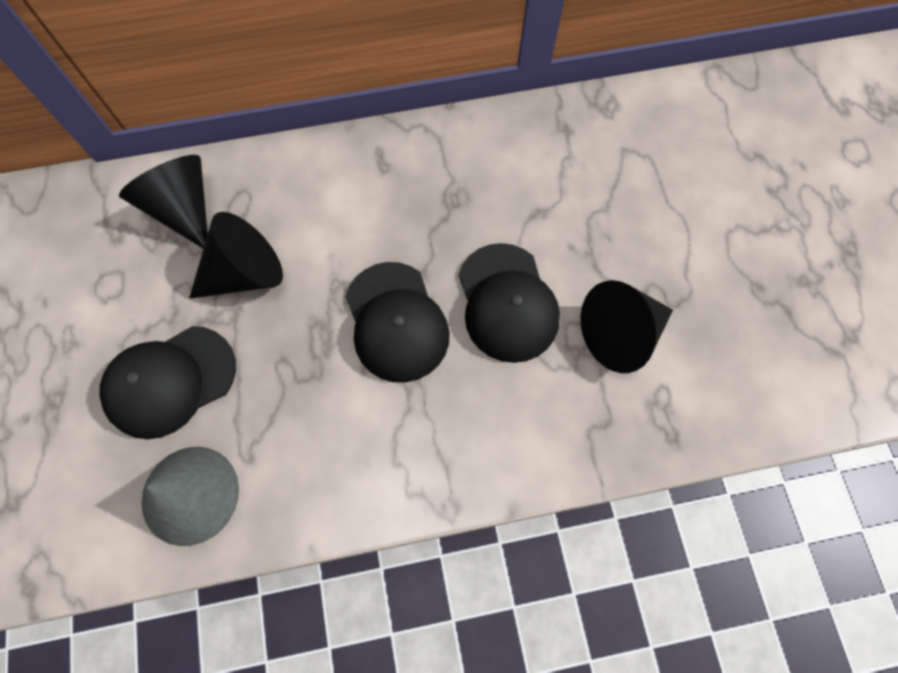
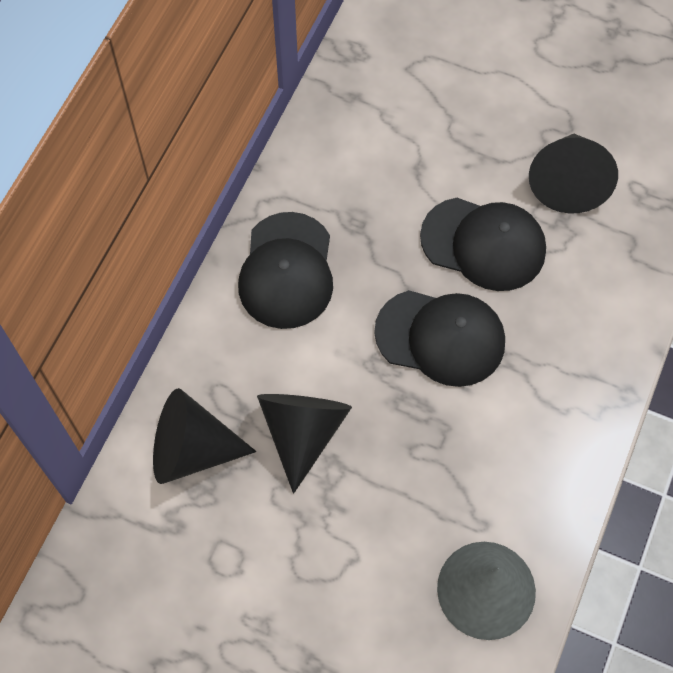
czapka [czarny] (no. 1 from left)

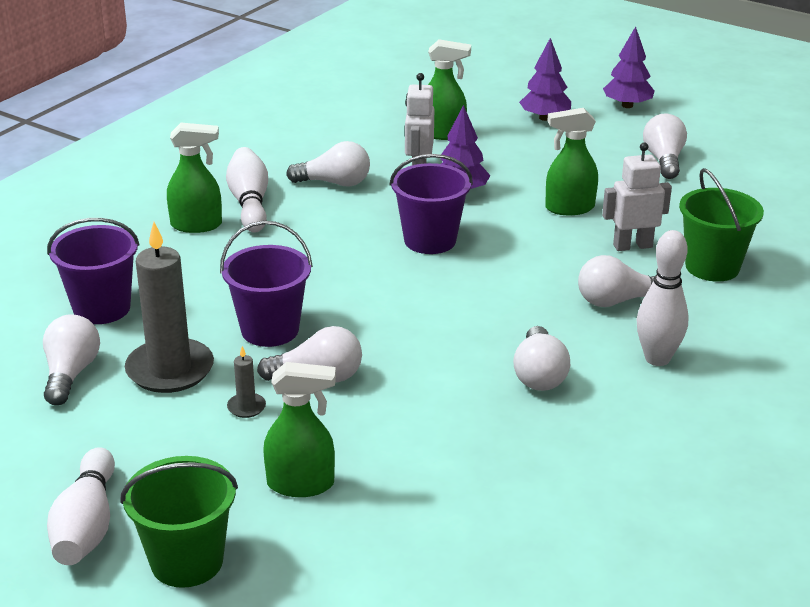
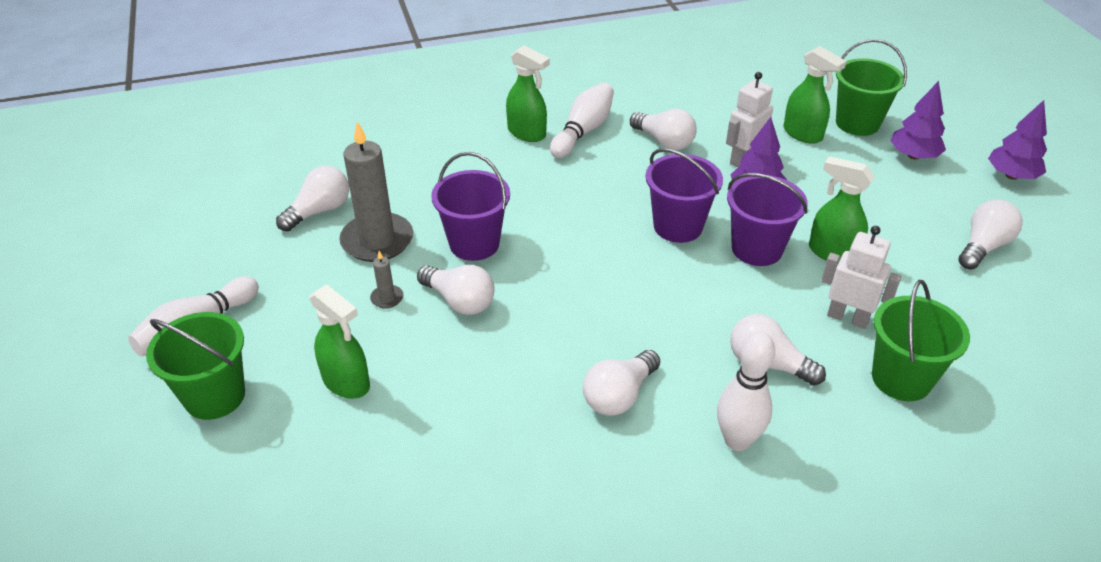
wiadro [zielony] (no. 2 from left)
wiadro [fioletowy] (no. 3 from left)

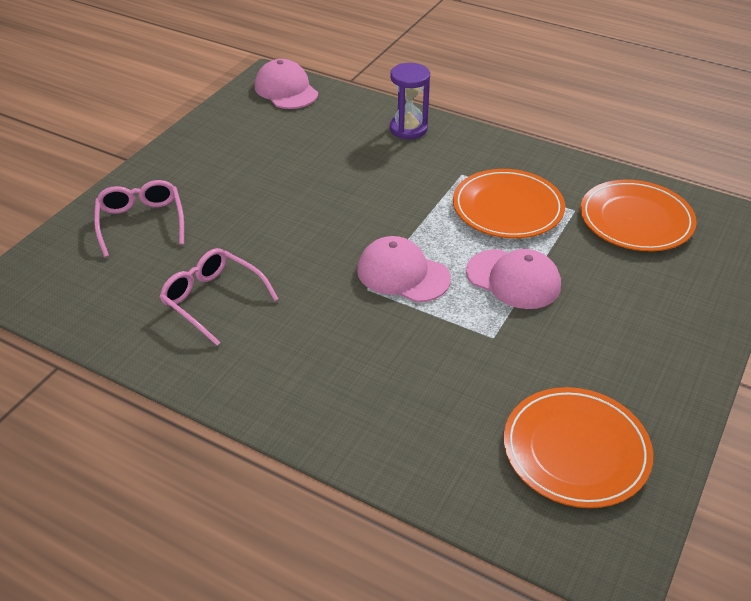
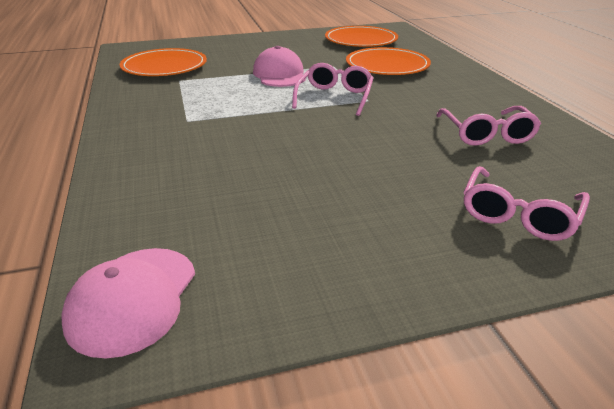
klepsydra [fioletowy]
talerz [pomarańczowy] (no. 3 from left)
okulary [różowy] (no. 1 from left)

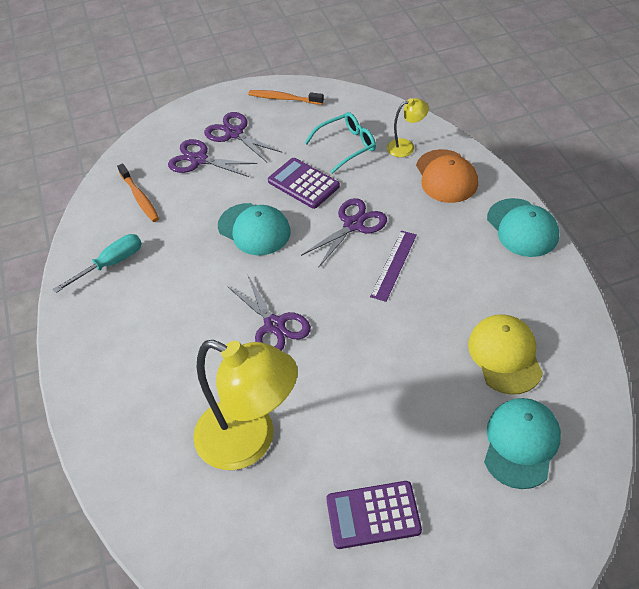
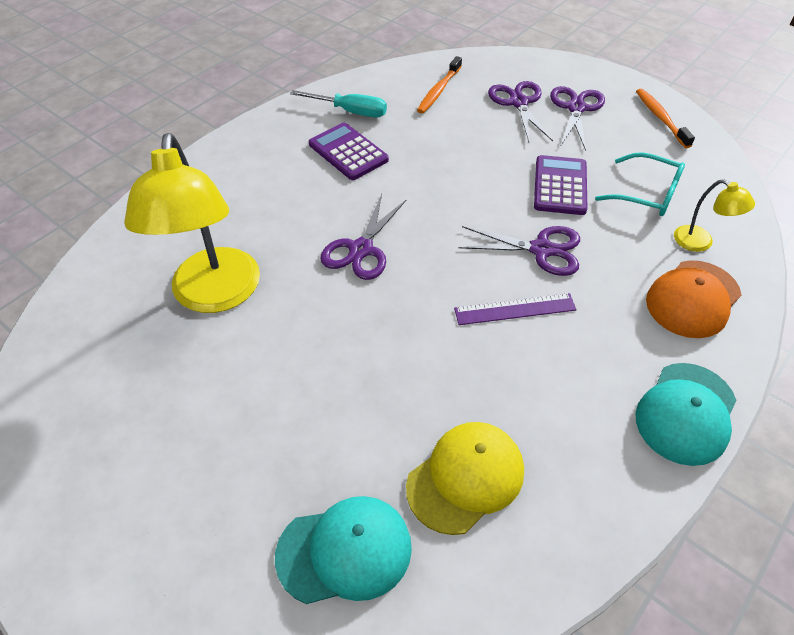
czapka [turkusowy] (no. 1 from left in the first image)
kalkulator [fioletowy] (no. 1 from left)

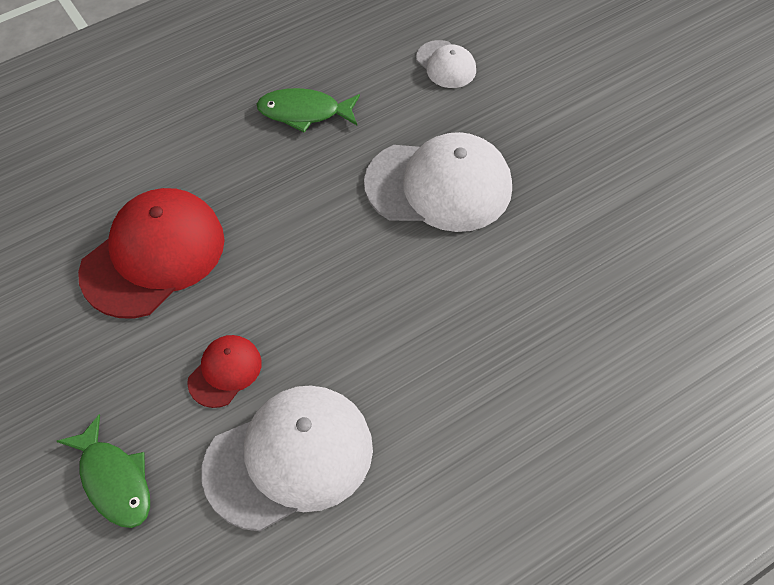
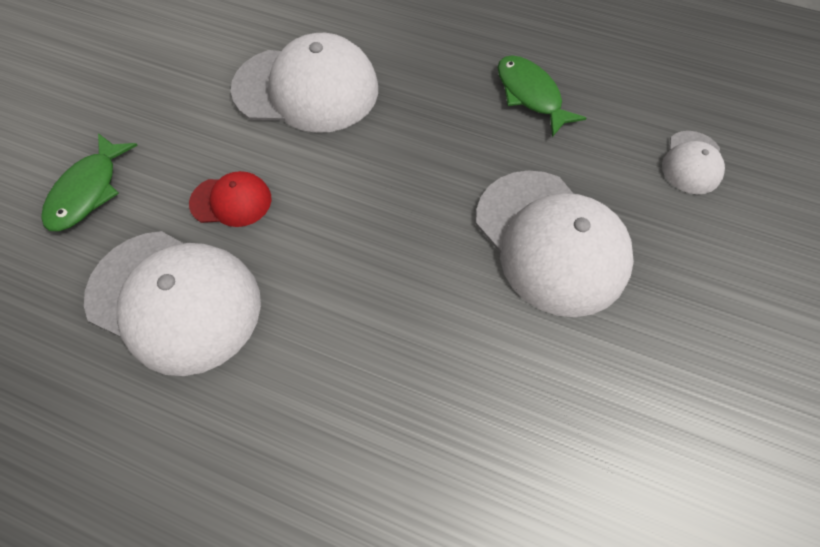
czapka [biały] (no. 2 from left)

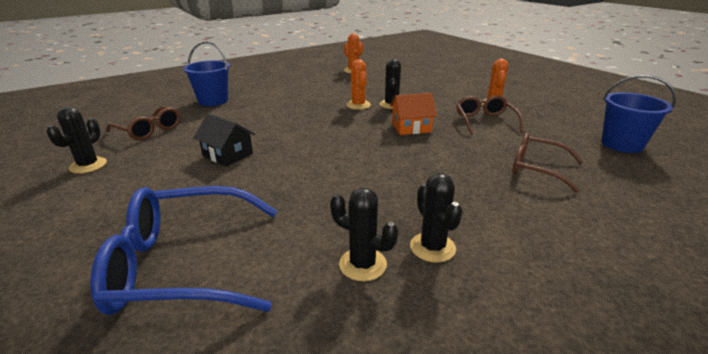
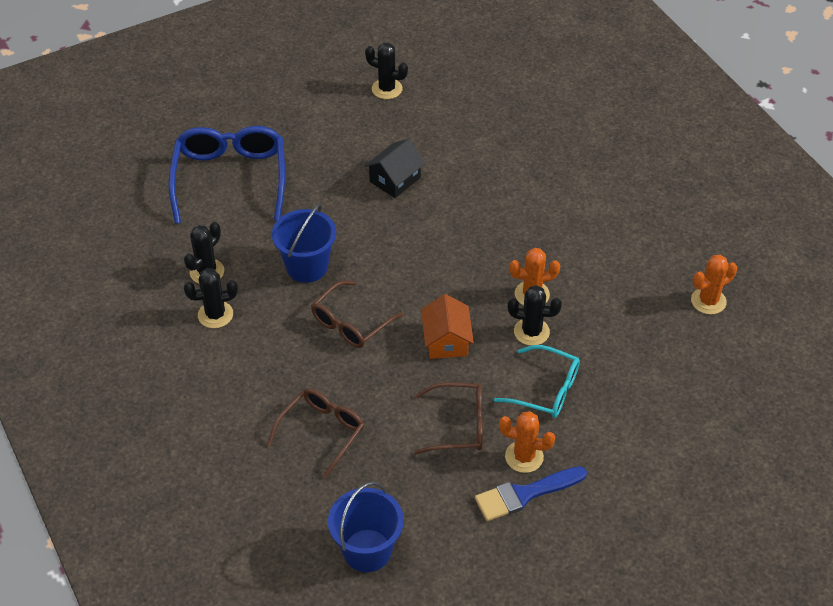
pędzel [niebieski]
okulary [turkusowy]
okulary [brązowy] (no. 2 from left)
wiadro [niebieski] (no. 1 from left)

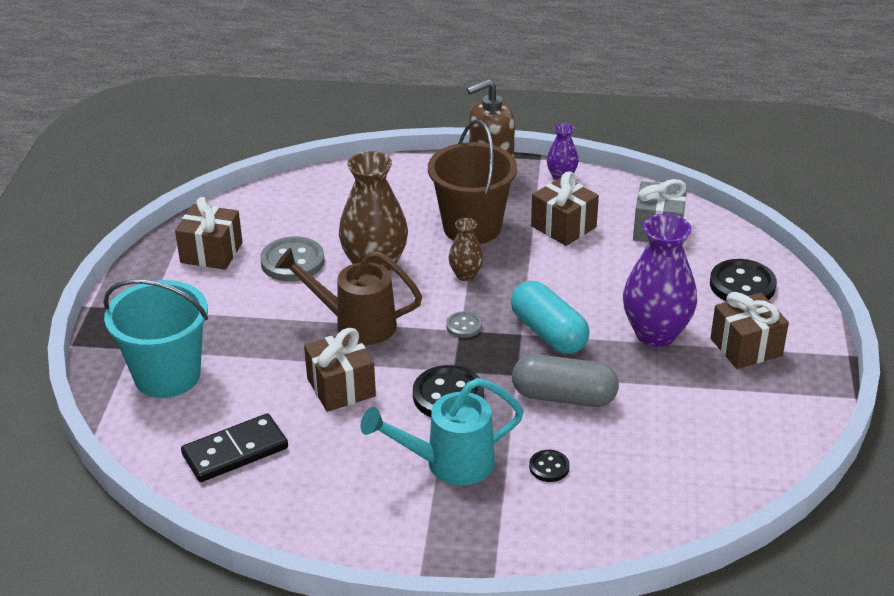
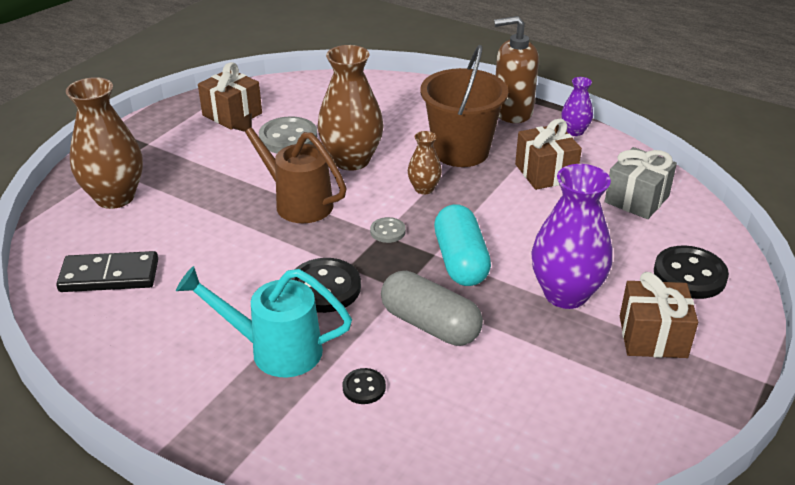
prezent [brązowy] (no. 2 from left in the first image)
wazon [brązowy] (no. 1 from left)

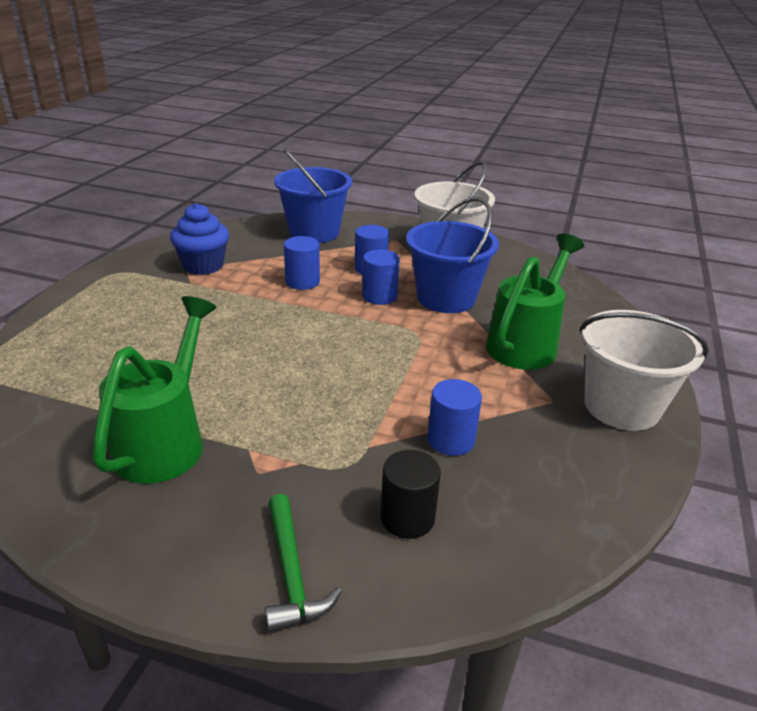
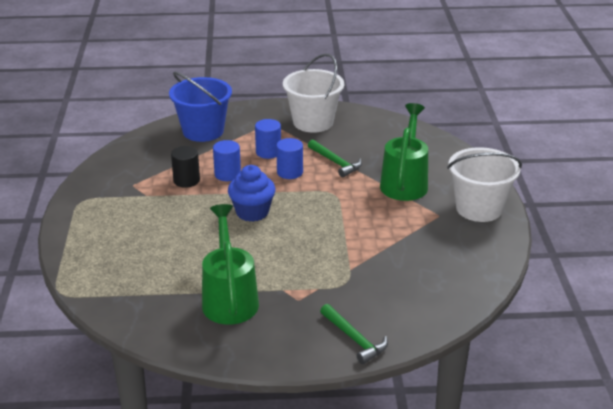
walec [niebieski] (no. 4 from left in the first image)
muffinka [niebieski]
walec [czarny]
młotek [zielony] (no. 1 from left)

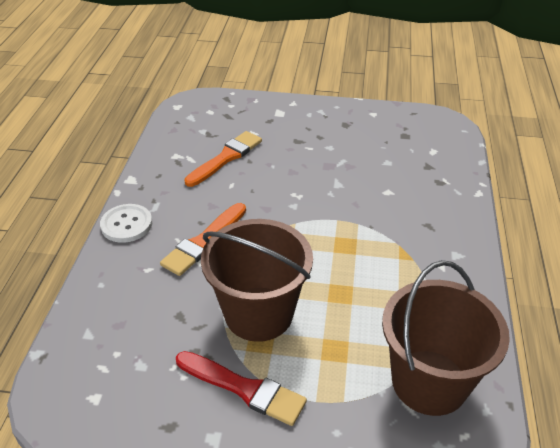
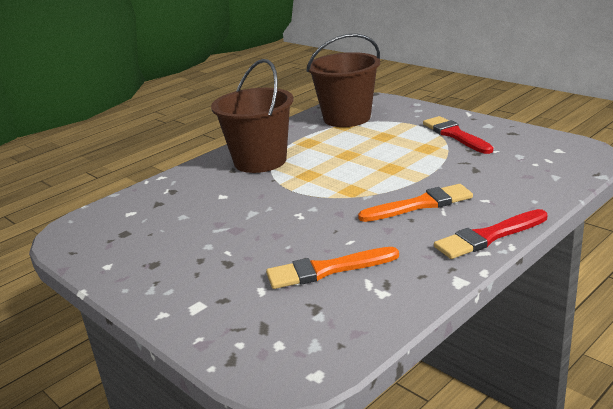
wiadro [brązowy] (no. 1 from left)
pędzel [czerwony] (no. 2 from left)

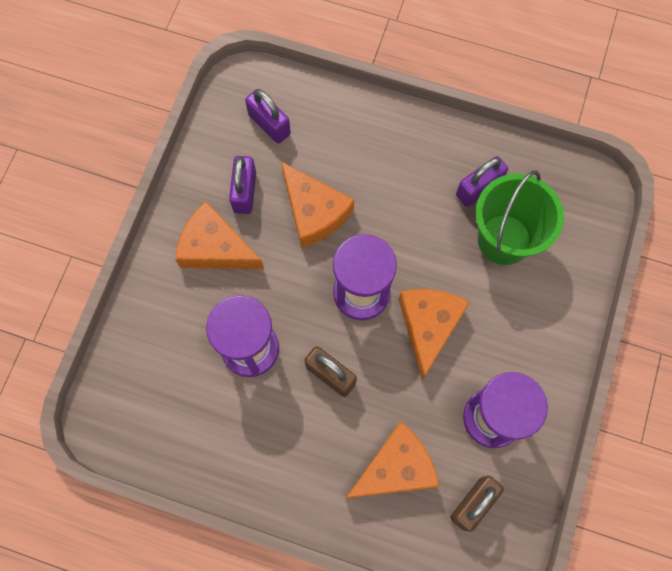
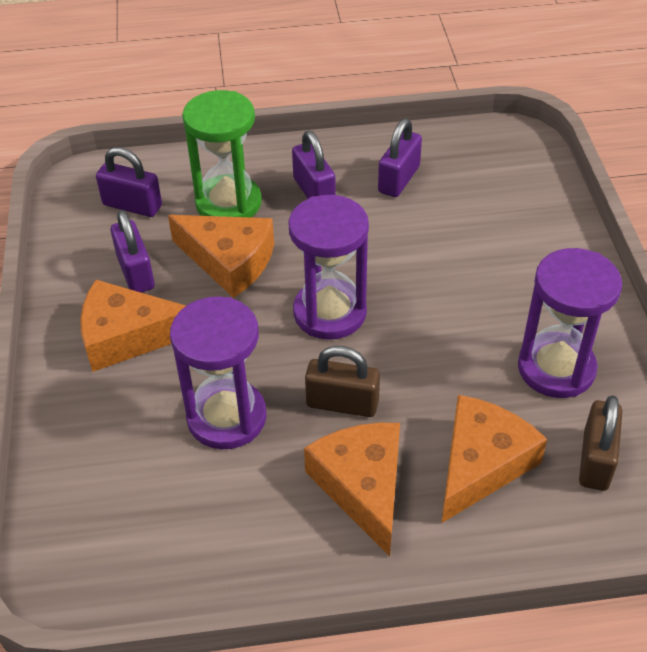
wiadro [zielony]
klepsydra [zielony]
kłódka [fioletowy] (no. 3 from left)
ser [pomarańczowy] (no. 3 from left)

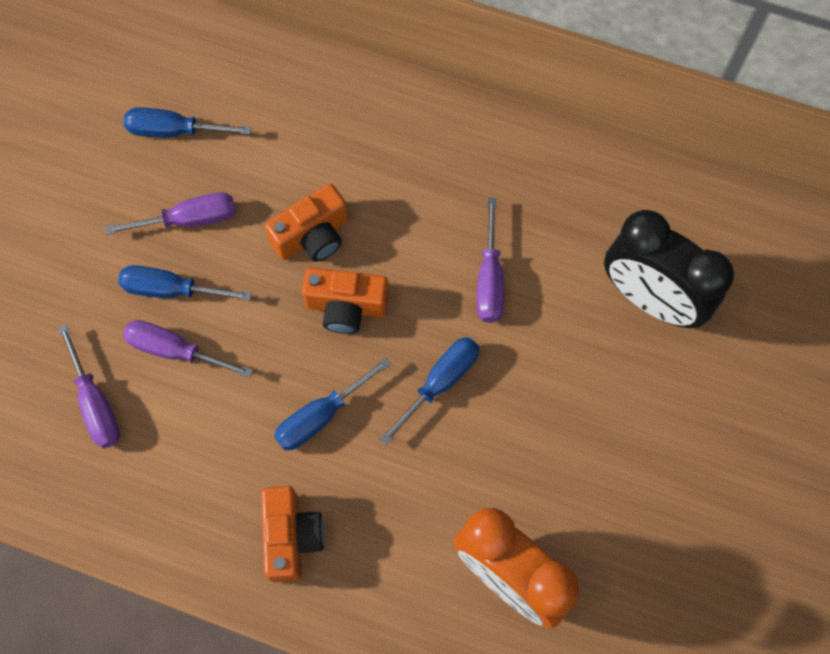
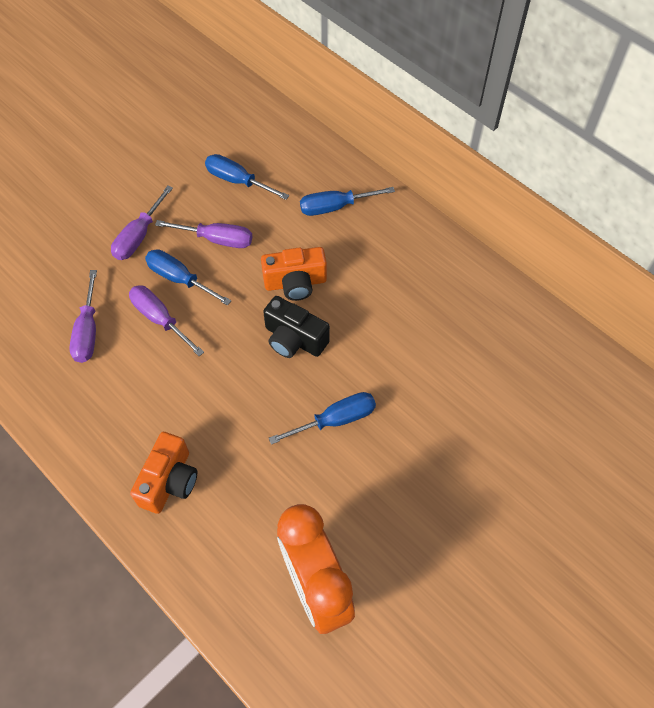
budzik [czarny]
śrubokręt [niebieski] (no. 4 from left)
śrubokręt [fioletowy] (no. 2 from left)
aparat fotograficzny [czarny]

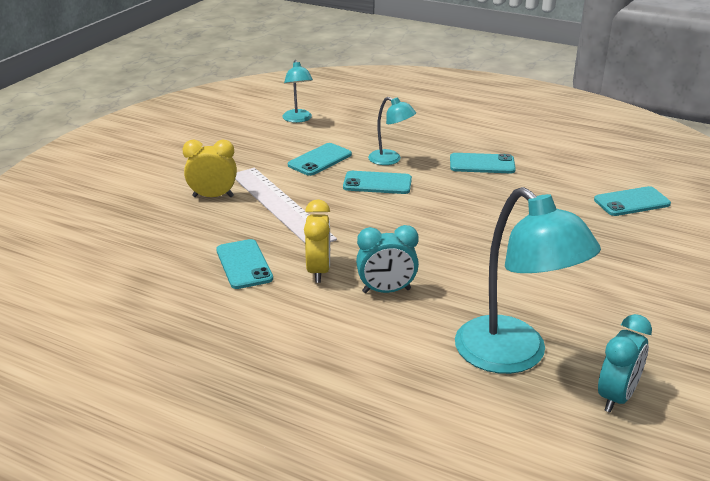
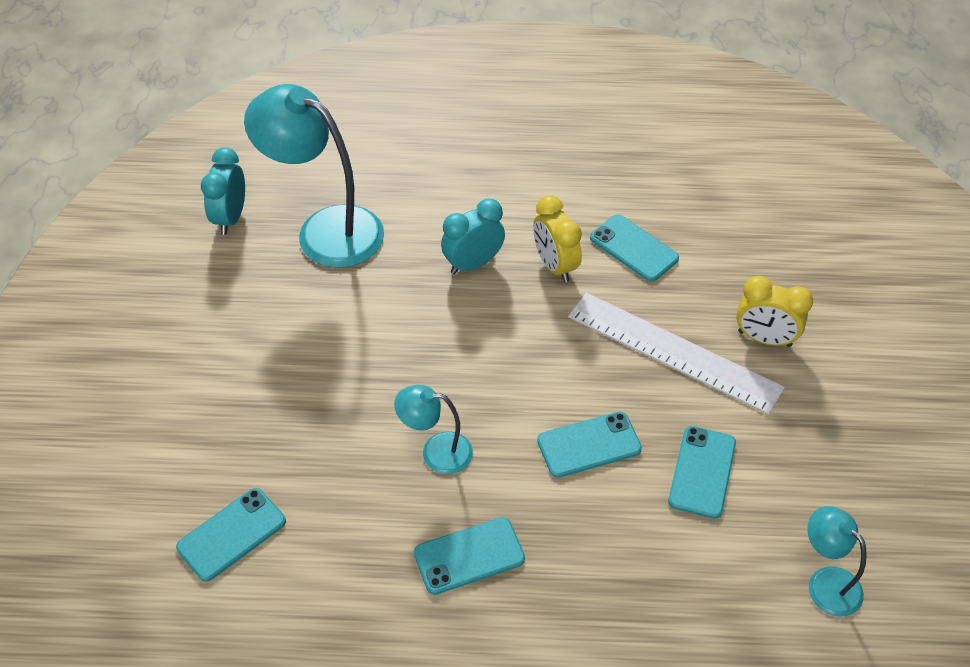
lampka [turkusowy] (no. 2 from left)
budzik [żółty] (no. 2 from left)

